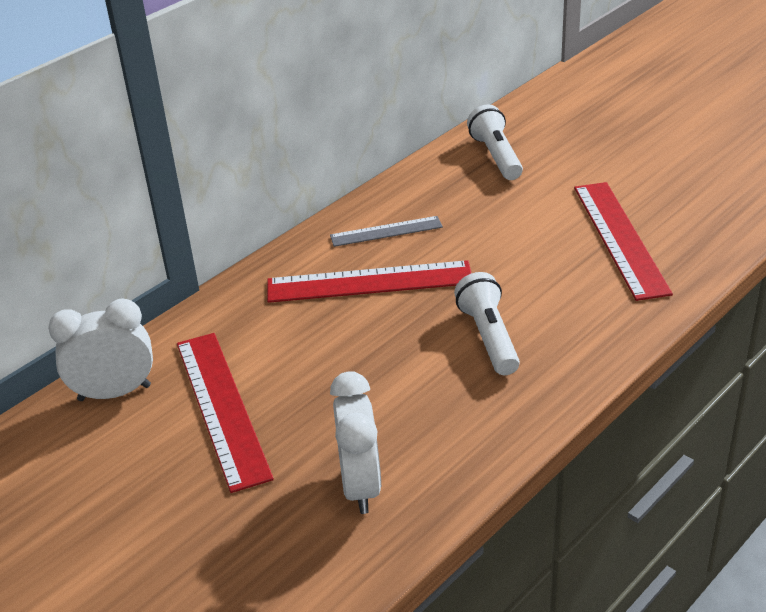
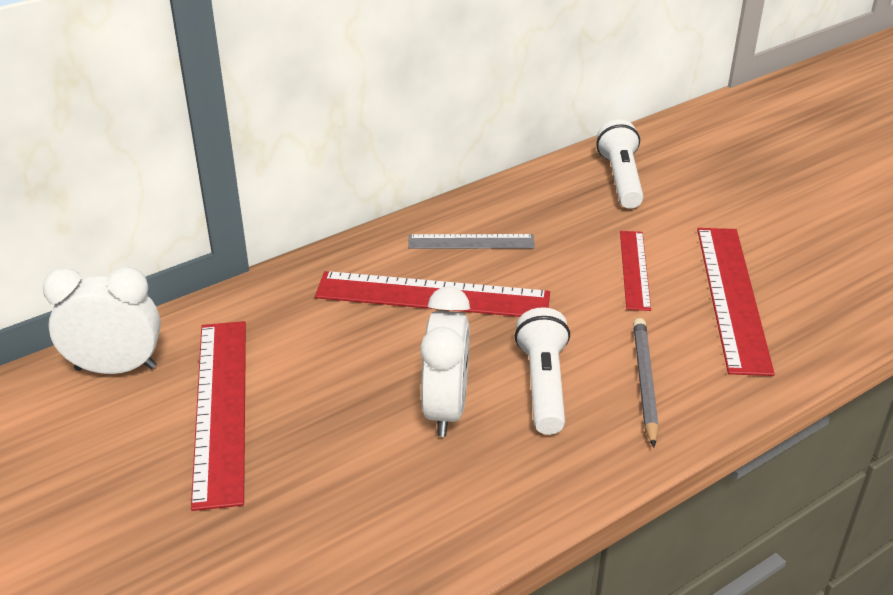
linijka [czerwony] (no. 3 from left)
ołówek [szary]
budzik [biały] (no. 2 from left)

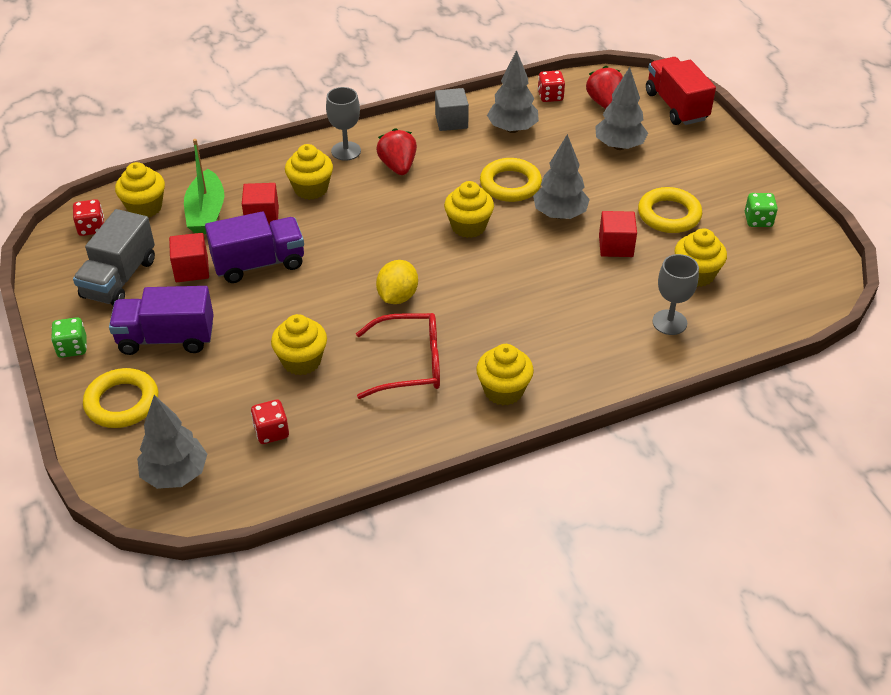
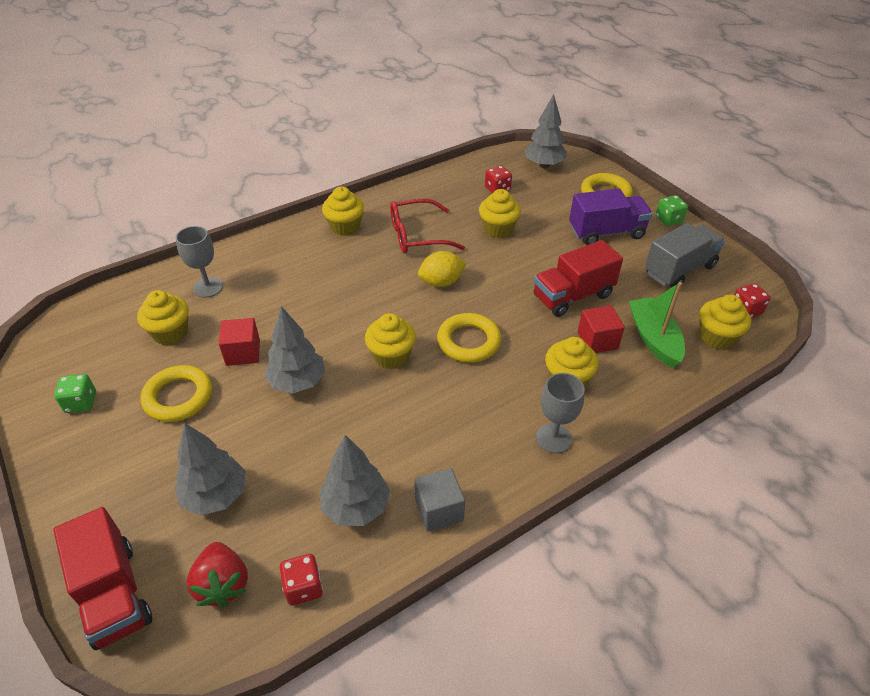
sześcian [czerwony] (no. 1 from left in the first image)
truskawka [czerwony] (no. 1 from left in the first image)
pierścień [żółty] (no. 2 from left)
ciężarówka [czerwony] (no. 2 from left)
ciężarówka [szary]
cytryna [żółty]

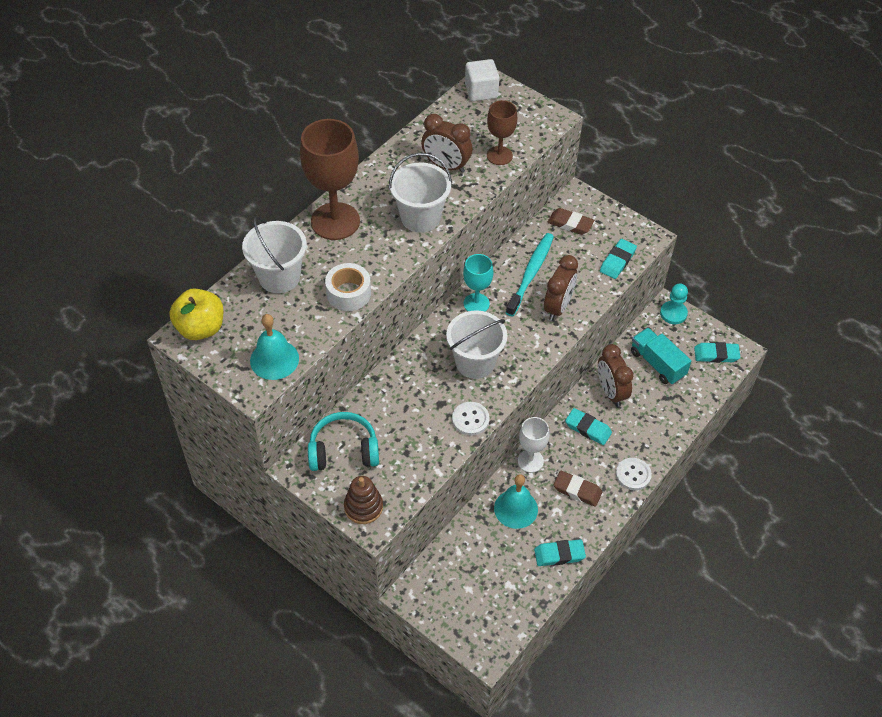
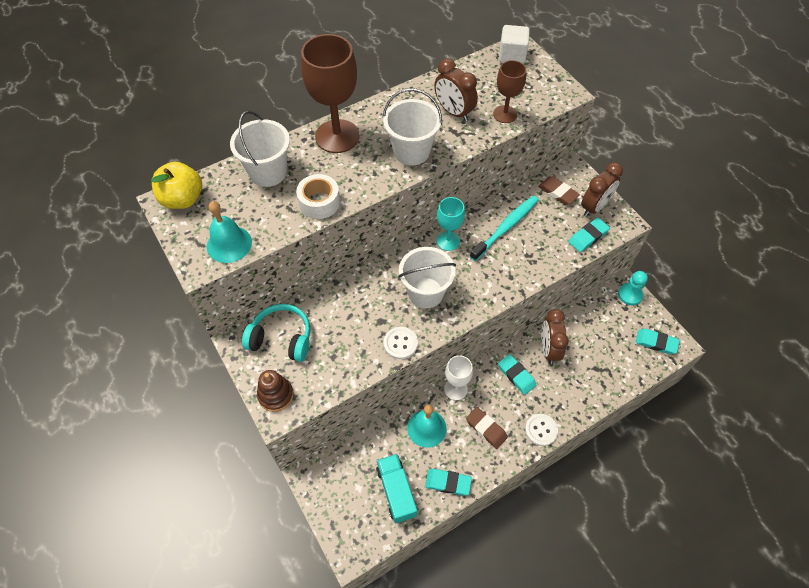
budzik [brązowy] (no. 3 from left)
ciężarówka [turkusowy]

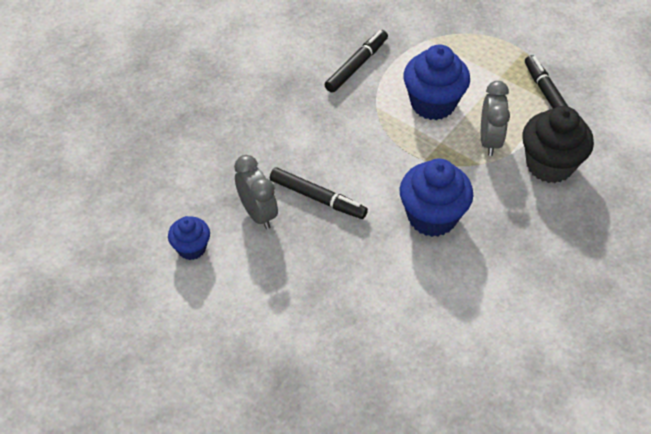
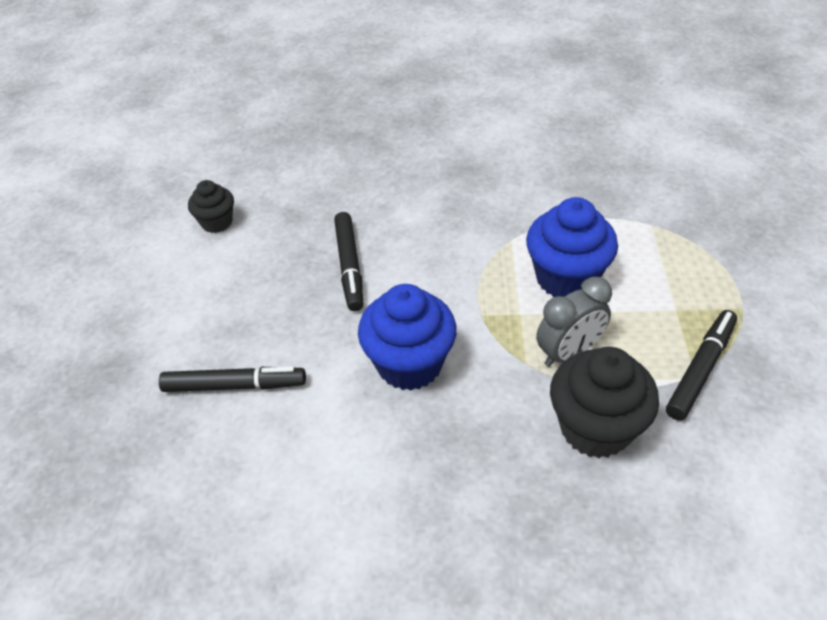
budzik [szary] (no. 1 from left in the first image)
flamaster [czarny] (no. 1 from left)
muffinka [czarny] (no. 1 from left)

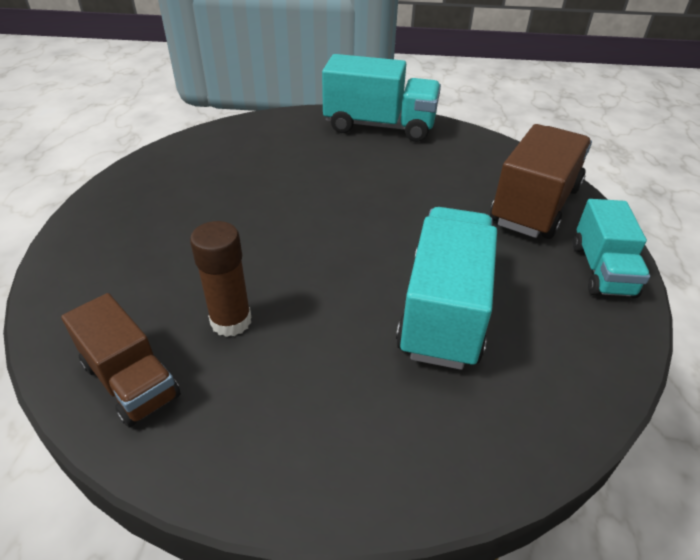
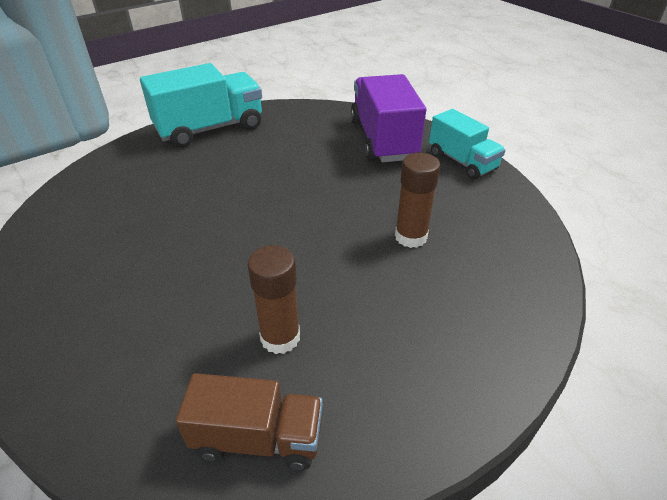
klej w sztyfcie [brązowy] (no. 2 from left)
ciężarówka [fioletowy]

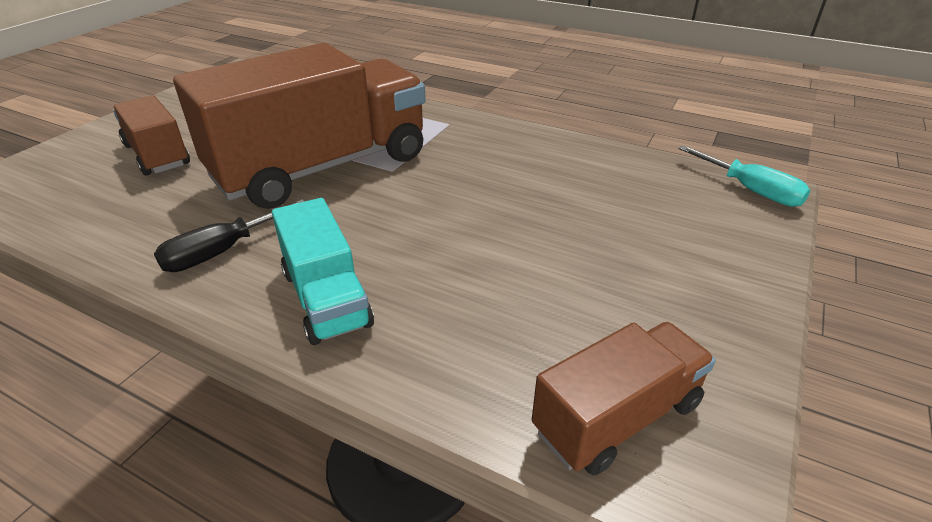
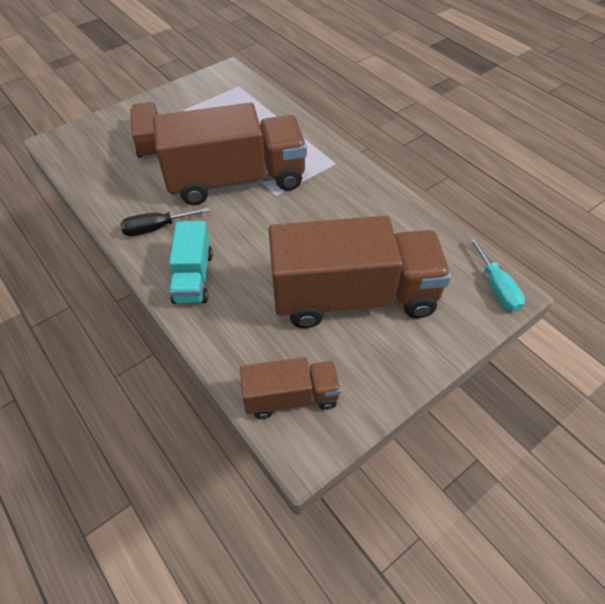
ciężarówka [brązowy] (no. 4 from left)

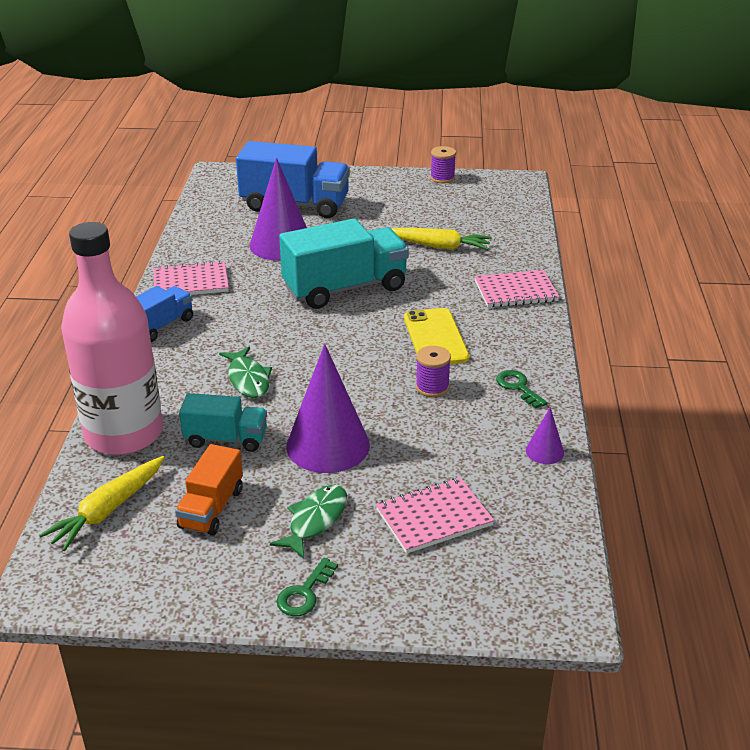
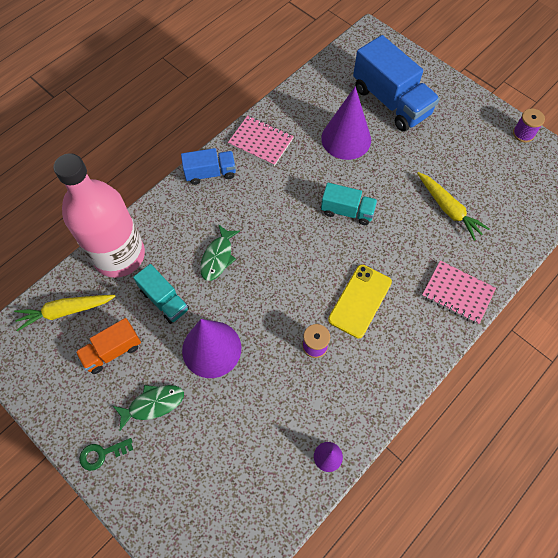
zeszyt [różowy] (no. 2 from left in the first image)
klucz [zielony] (no. 2 from left in the first image)
ciężarówka [turkusowy] (no. 2 from left)

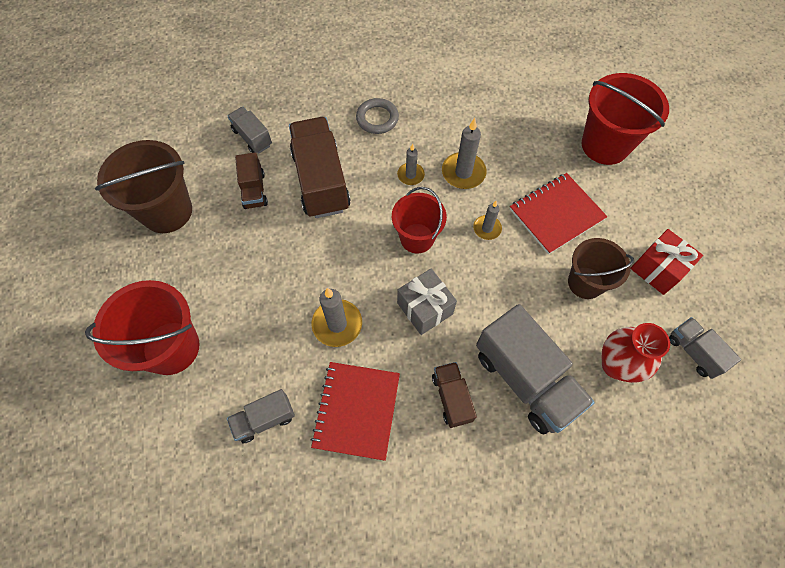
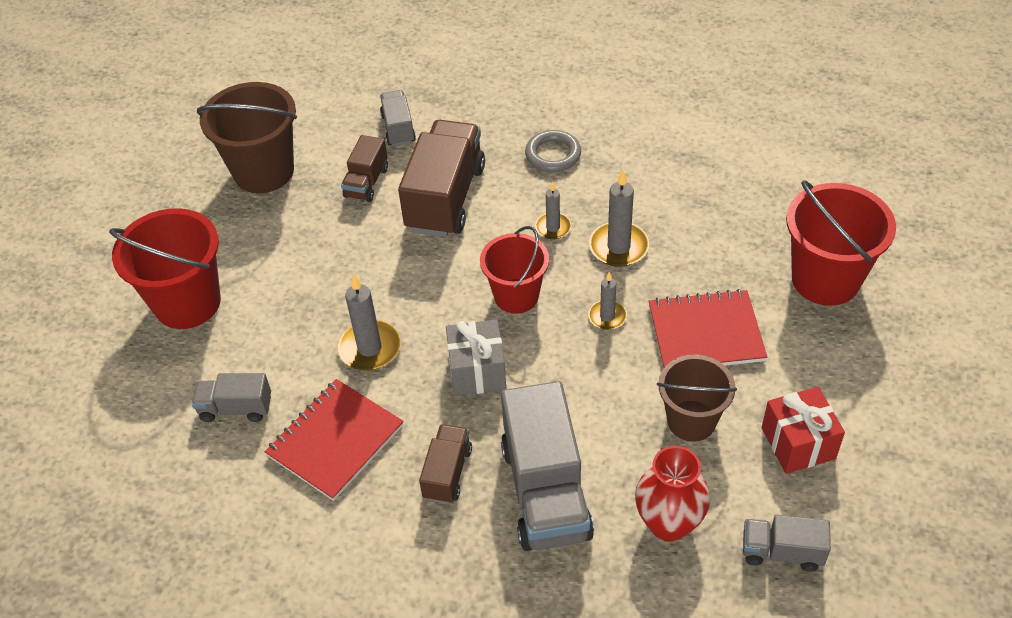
ciężarówka [szary] (no. 4 from left)

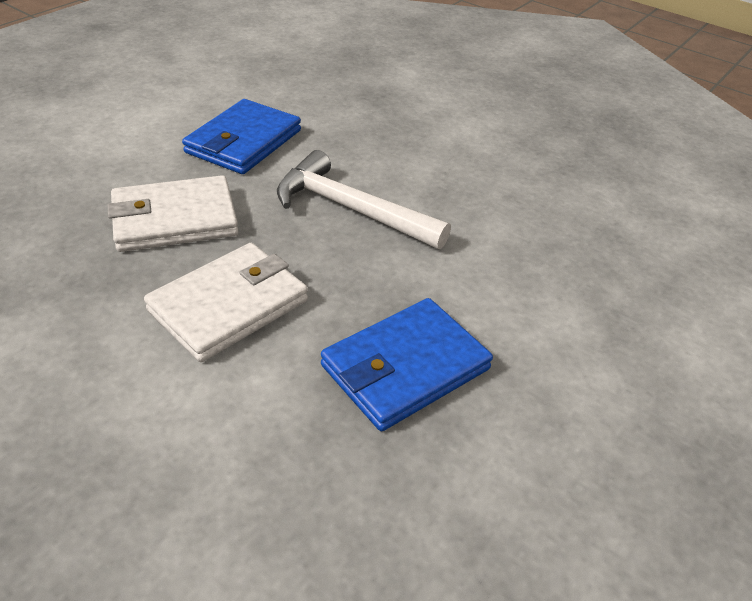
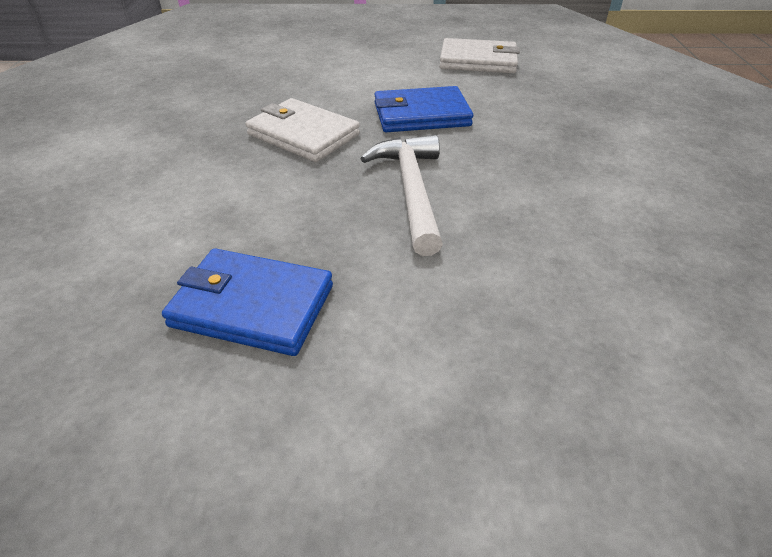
portfel [biały] (no. 2 from left)

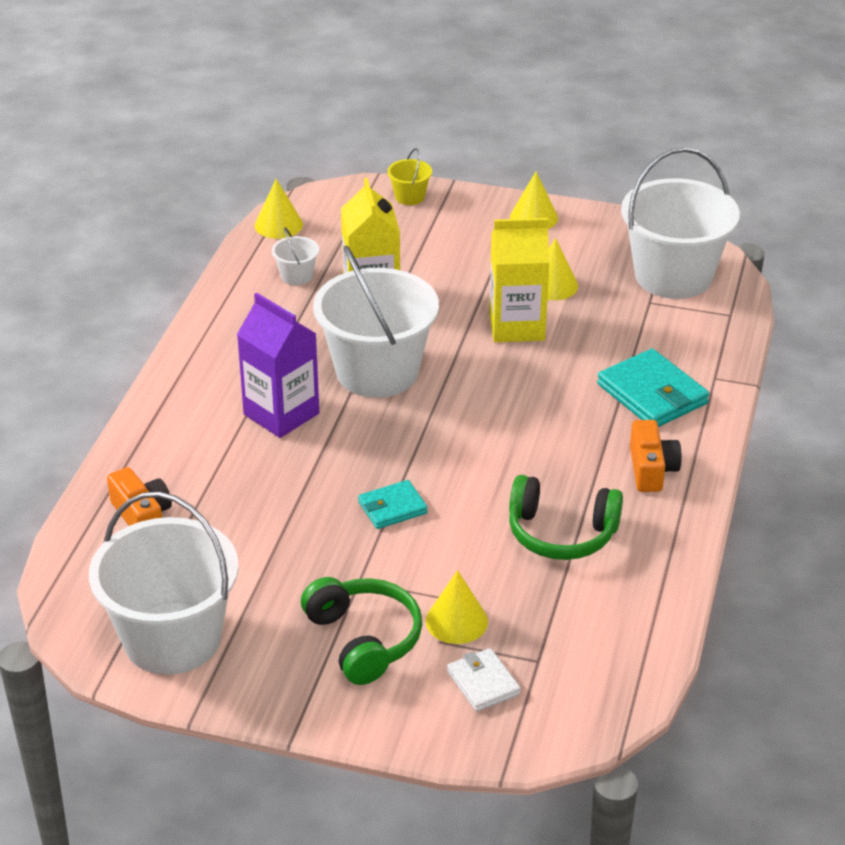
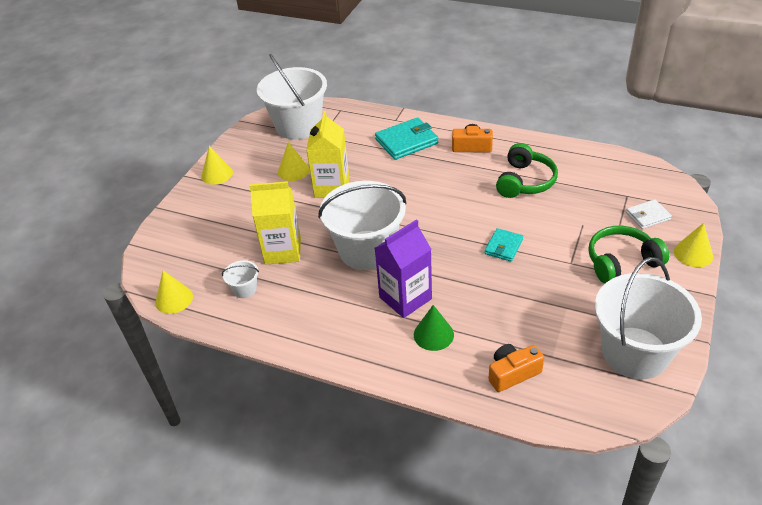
wiadro [żółty]
stożek [zielony]
stożek [żółty] (no. 4 from left)
portfel [turkusowy] (no. 2 from left)

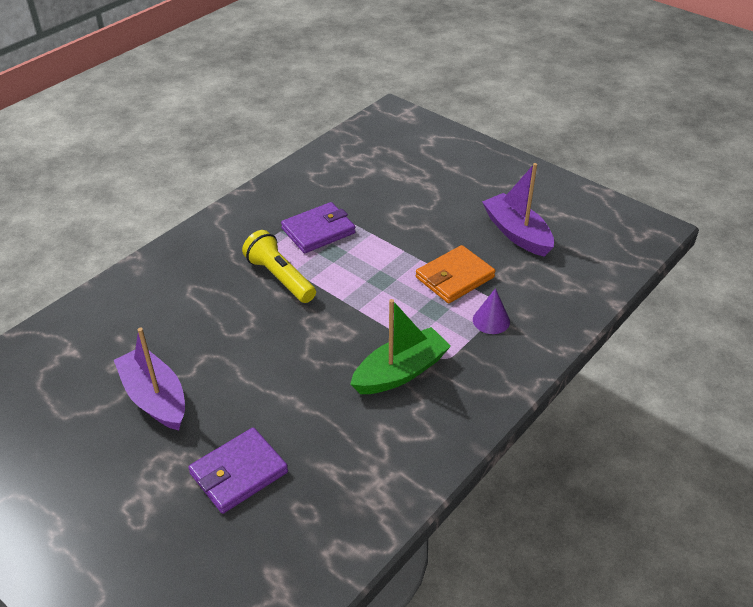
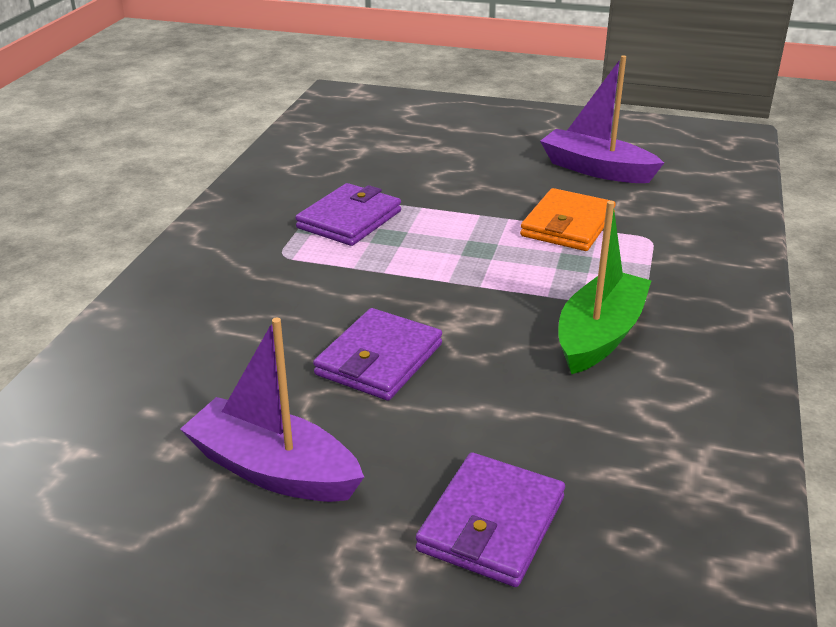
latarka [żółty]
stożek [fioletowy]
portfel [fioletowy] (no. 2 from left)

